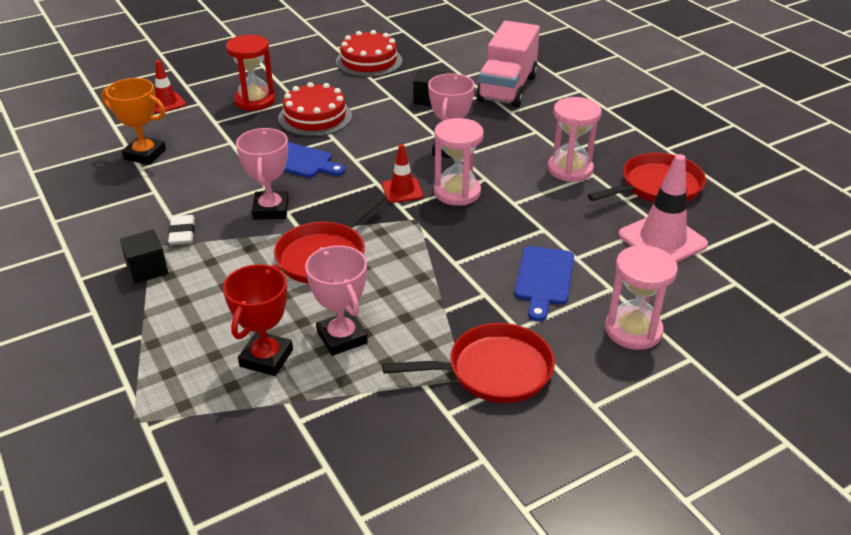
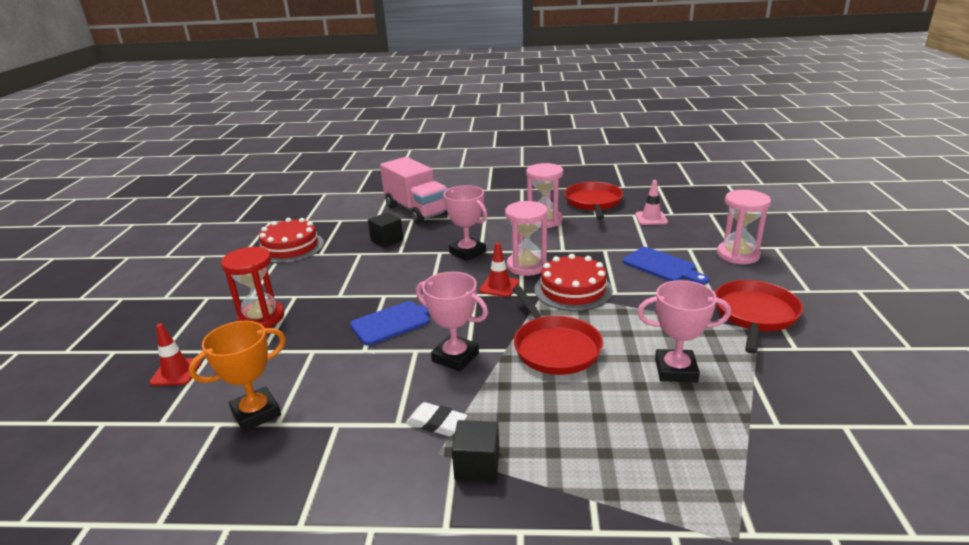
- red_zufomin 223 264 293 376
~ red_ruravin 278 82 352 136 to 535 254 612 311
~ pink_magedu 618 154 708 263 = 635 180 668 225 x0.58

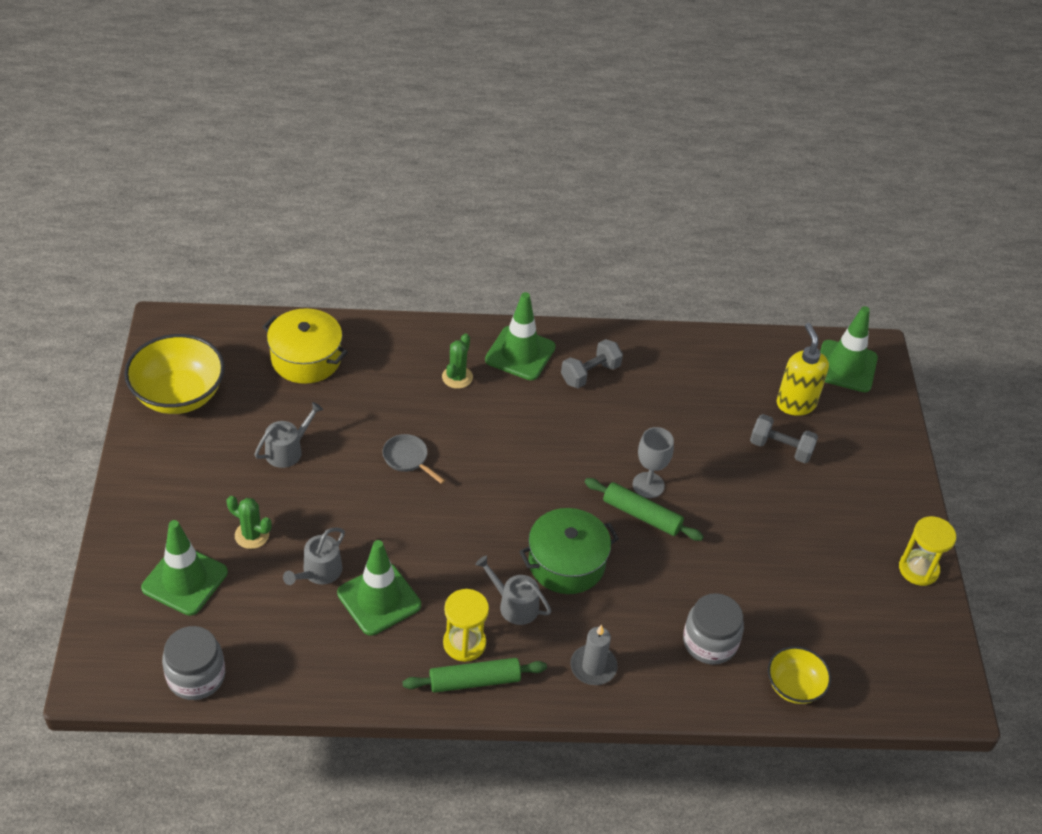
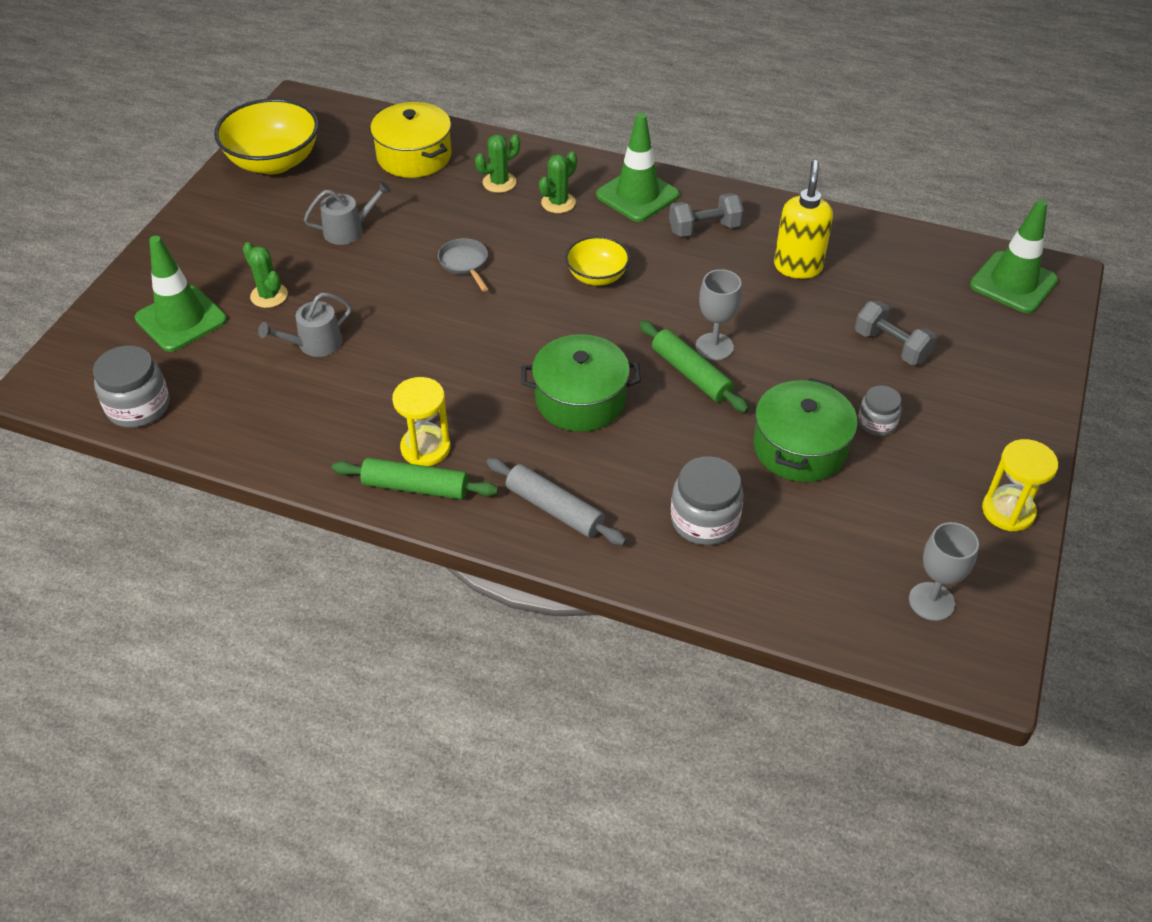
- green_magedu 337 540 421 636
- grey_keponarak 475 556 551 625
+ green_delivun 475 134 520 193
+ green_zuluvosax 753 378 858 482
+ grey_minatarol 858 386 902 436
+ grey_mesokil 909 522 979 621
~ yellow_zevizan 768 646 831 704 to 565 236 630 286
~ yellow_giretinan 777 323 829 416 to 774 160 833 279
~ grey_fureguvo 570 625 618 685 to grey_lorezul 486 458 627 546

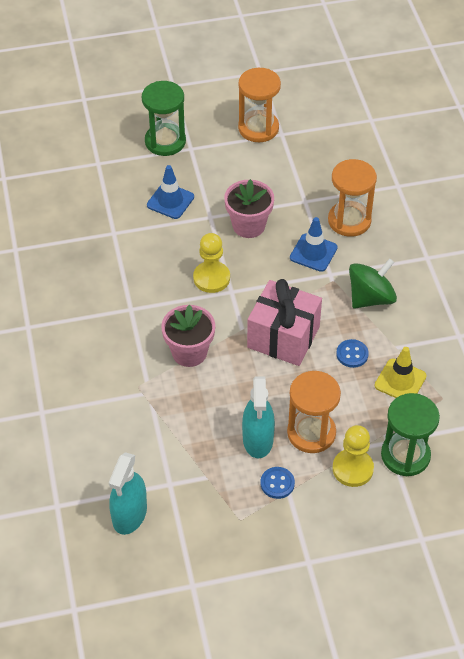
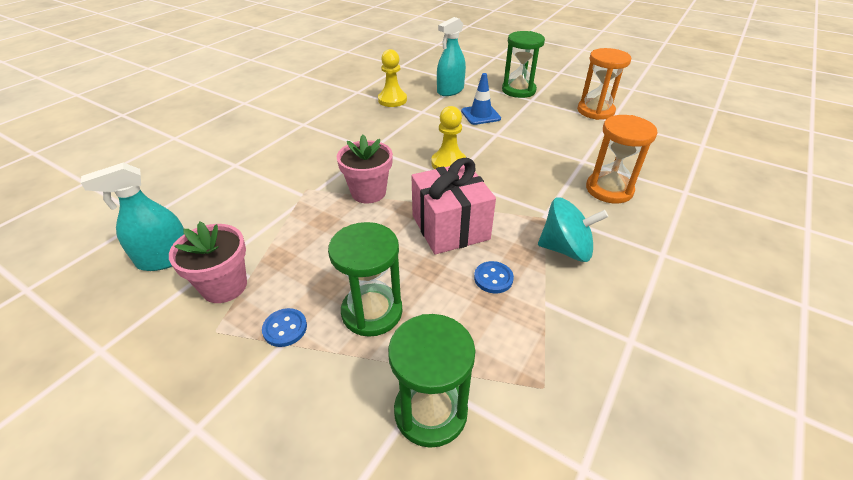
- blue_magedu 290 217 337 272
- yellow_magedu 375 347 427 398
~ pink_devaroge 224 179 274 238 to 169 222 247 303
~ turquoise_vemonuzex 242 376 275 458 to 437 17 466 96
~ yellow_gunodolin 332 425 374 487 to 378 49 407 107
~ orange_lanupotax 287 371 341 453 to green_lanupotax 328 222 402 337
~ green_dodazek 349 258 397 308 to turquoise_dodazek 538 197 608 262

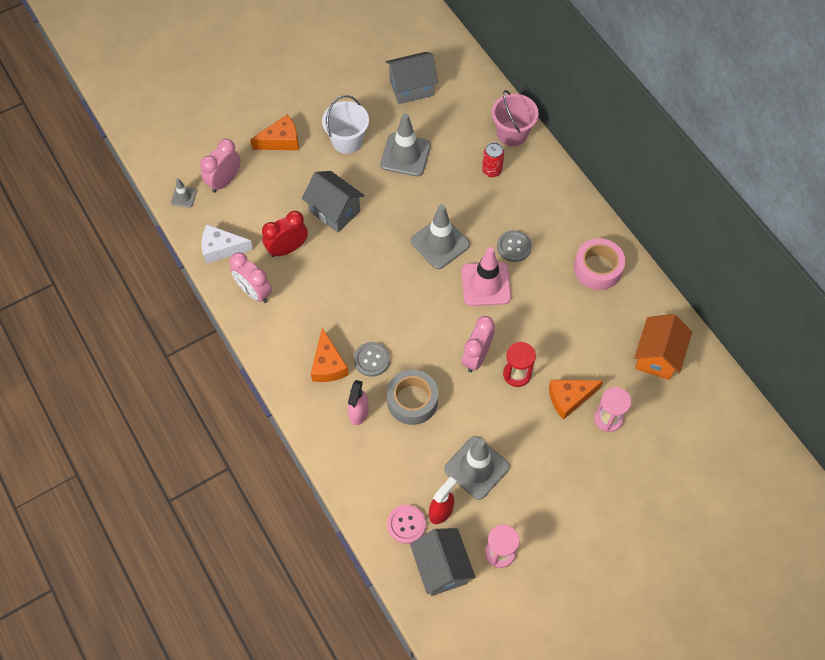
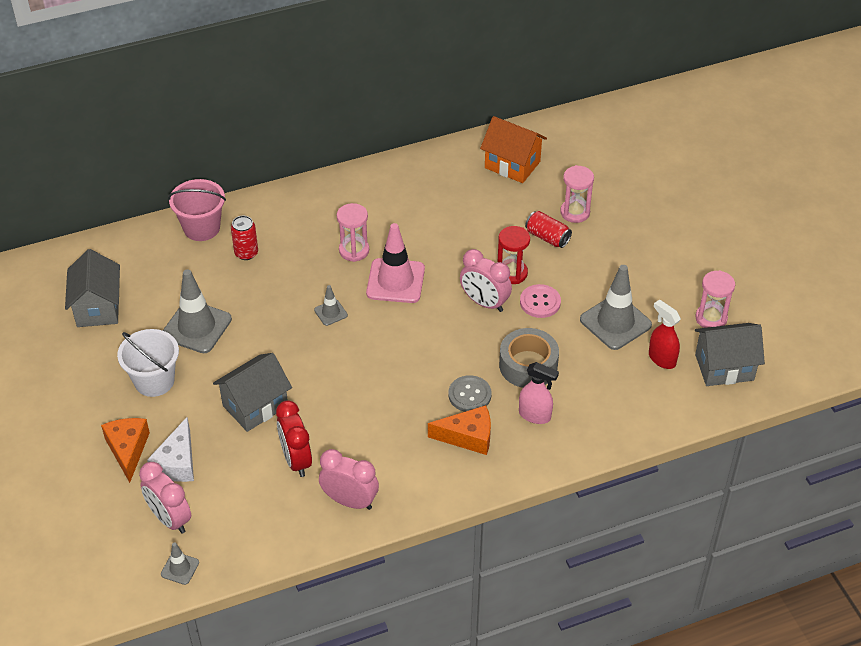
- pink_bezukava 574 238 625 290
~ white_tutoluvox 201 224 253 264 to 147 417 194 482
~ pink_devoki 387 505 426 544 to 520 284 561 318
~ grey_devoki 497 230 532 262 to pink_lanupotax 337 203 369 262
~ orange_tutoluvox 549 380 603 420 to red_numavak 525 211 572 248
~ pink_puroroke 230 252 272 303 = 319 449 379 510 120 degrees counterclockwise
~ grey_magedu 411 204 470 269 = 314 285 348 326 x0.49

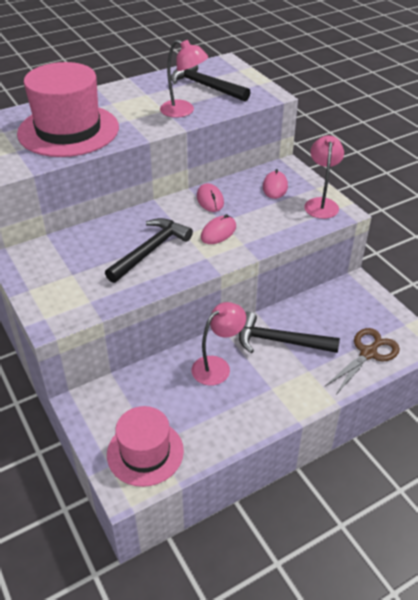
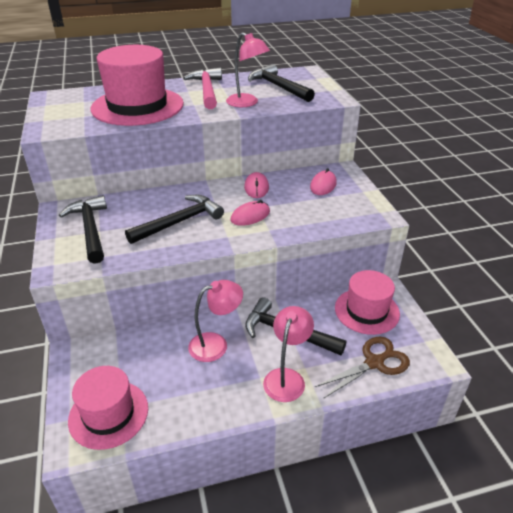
+ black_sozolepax 59 195 107 264
+ pink_sozolepax 183 68 222 109
+ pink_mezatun 335 270 400 335
~ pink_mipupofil 304 135 344 219 to 263 306 314 402

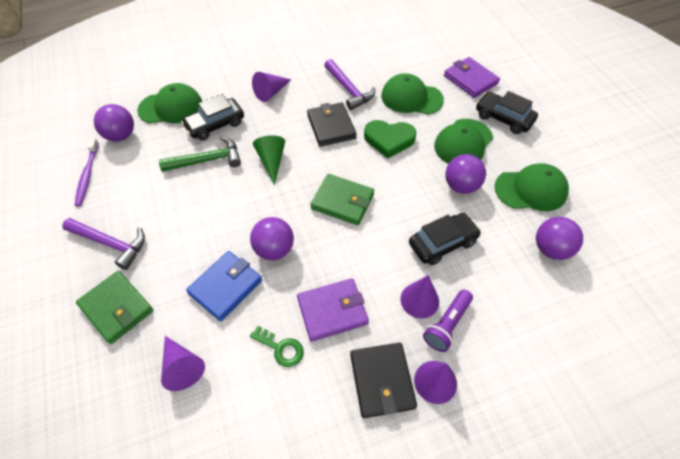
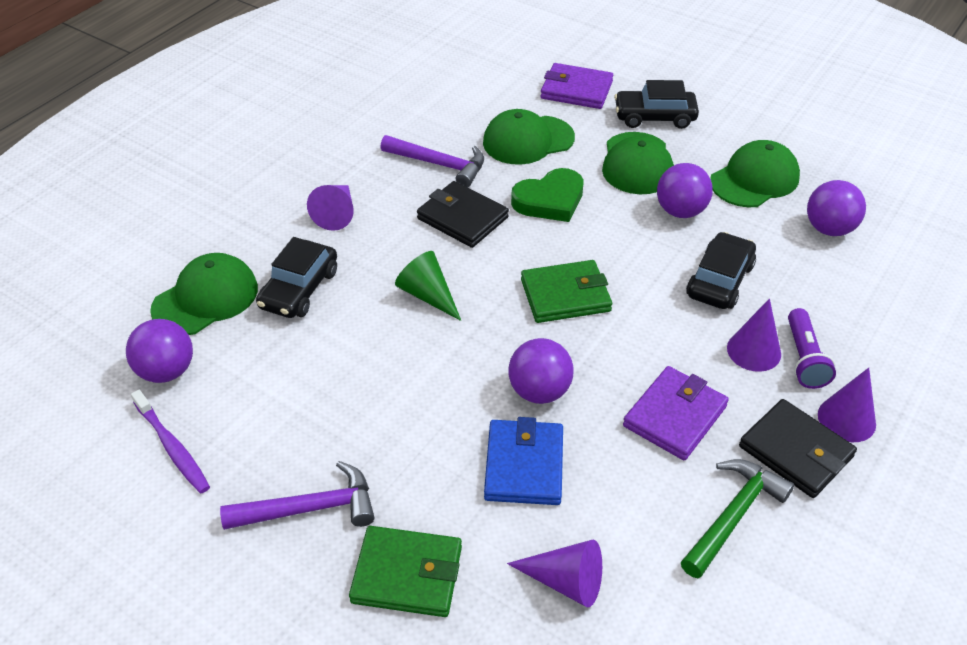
- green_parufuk 250 326 304 367
~ green_sozolepax 159 136 241 172 to 681 459 794 579

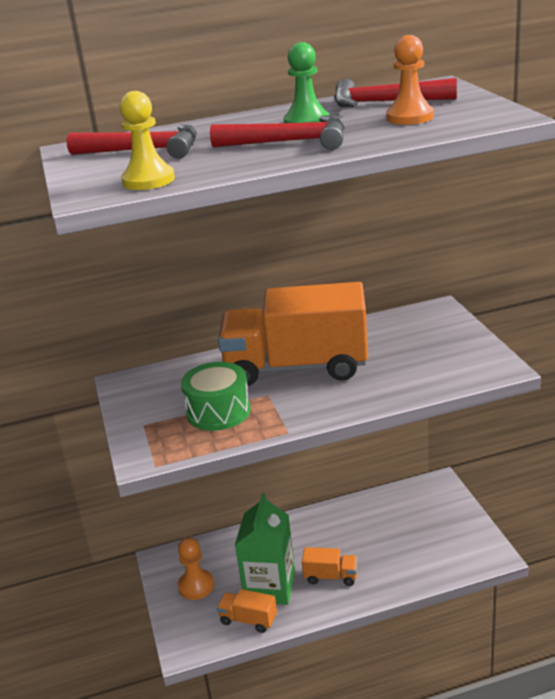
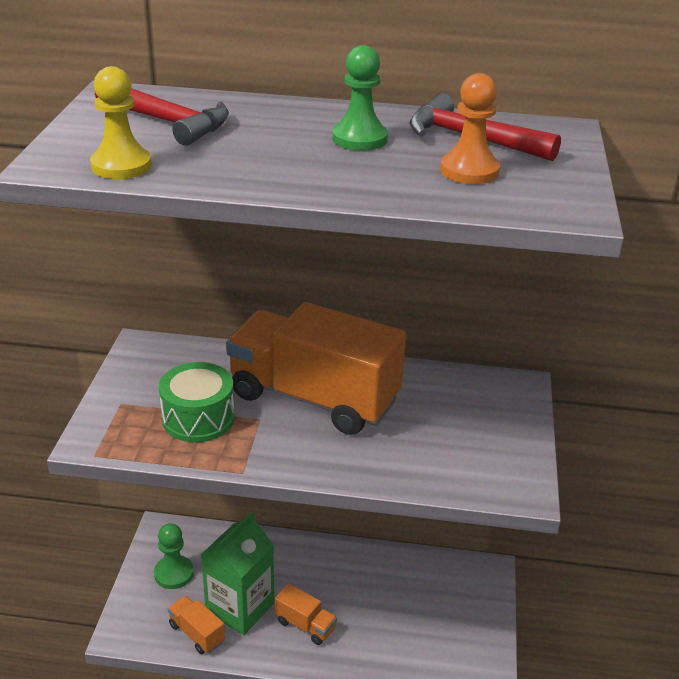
- red_sozolepax 210 116 345 150
~ orange_gunodolin 178 537 214 600 to green_gunodolin 154 523 194 589

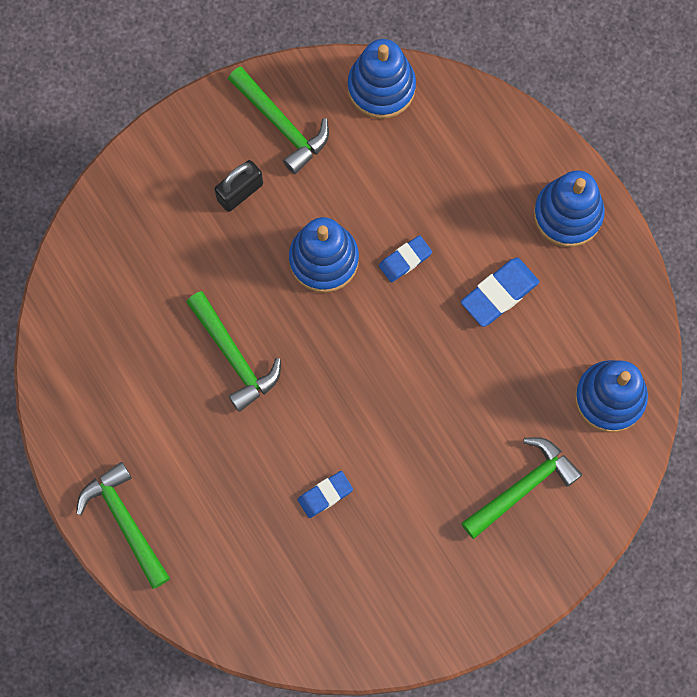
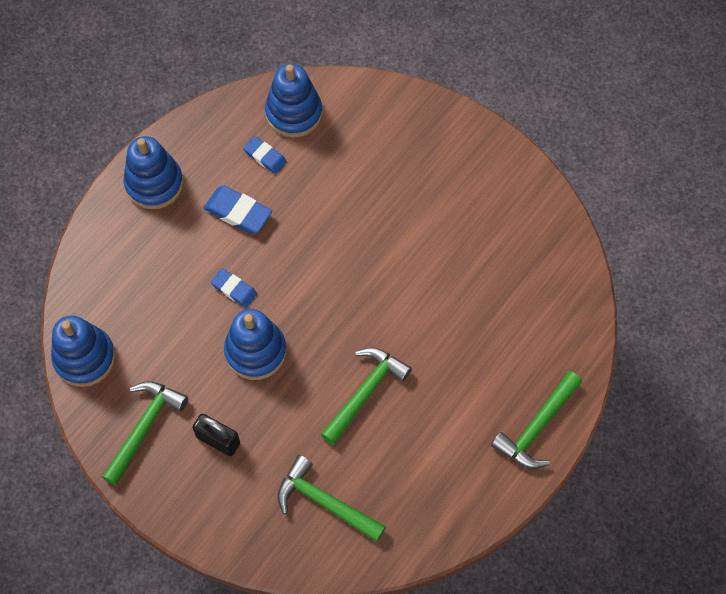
~ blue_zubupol 298 471 353 518 to 243 136 287 174
~ green_sozolepax 461 437 582 539 to 277 455 386 542

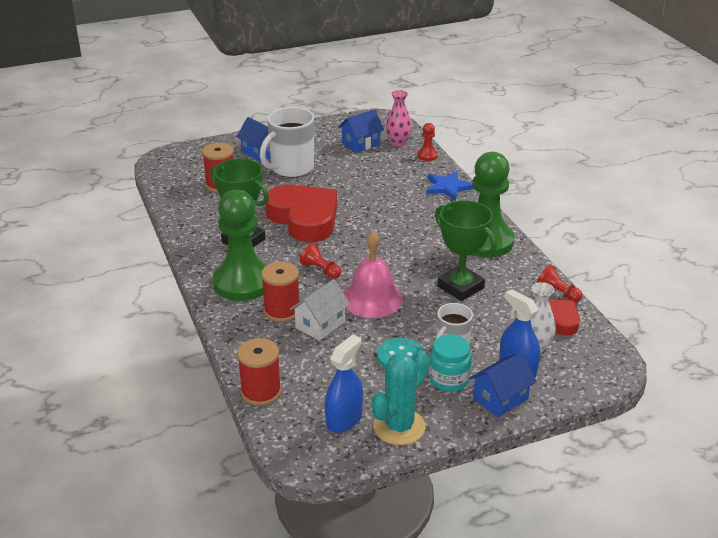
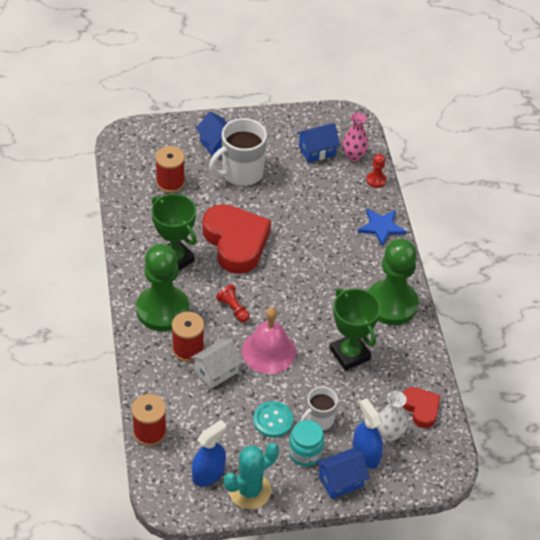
- red_gunodolin 537 265 582 302

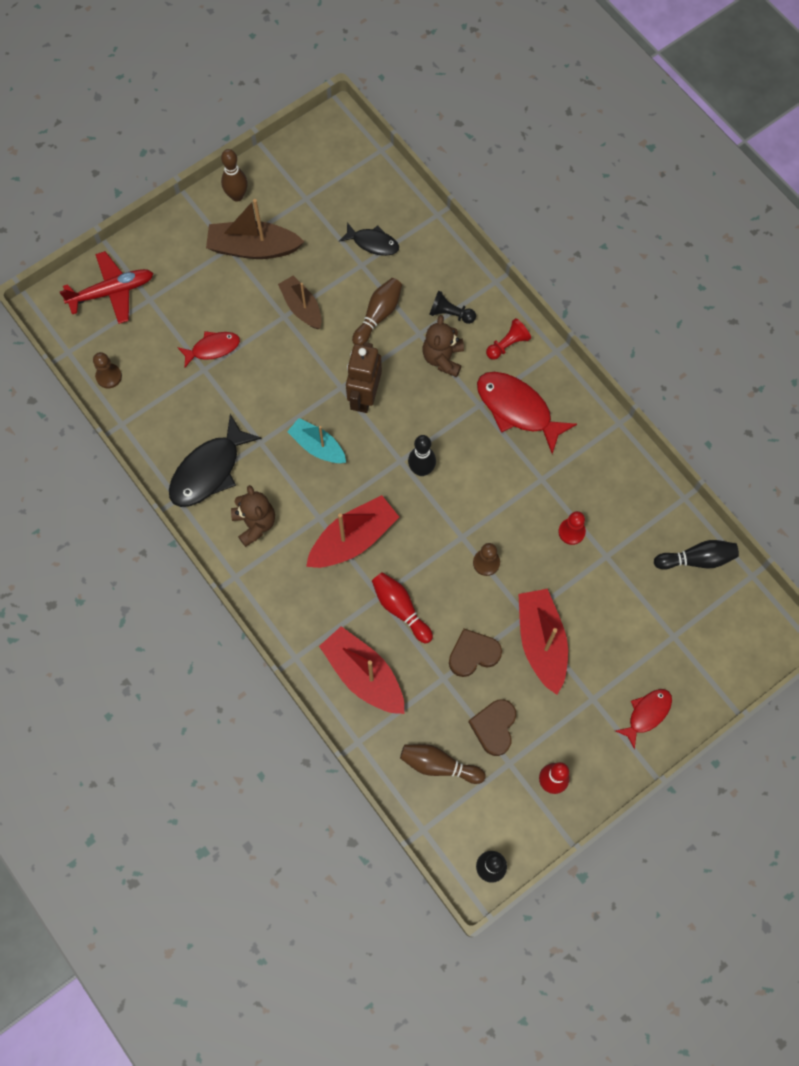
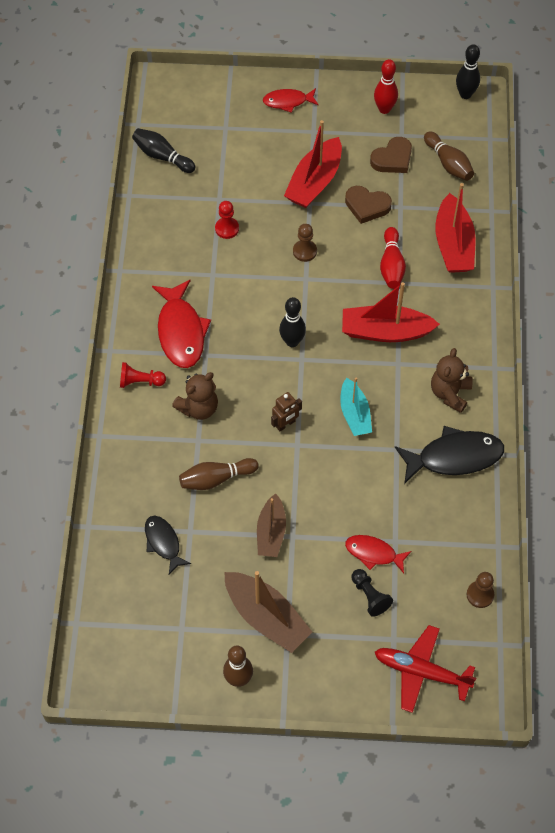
~ black_gunodolin 429 291 476 324 to 351 569 393 617
~ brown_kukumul 346 342 382 413 = 271 392 302 431 x0.57

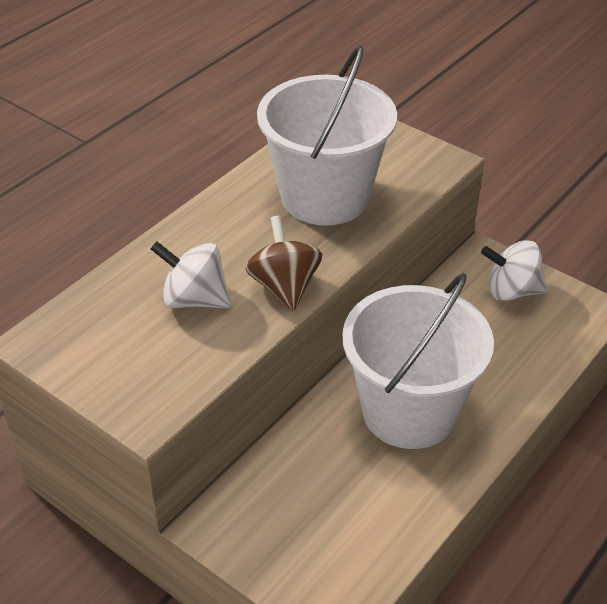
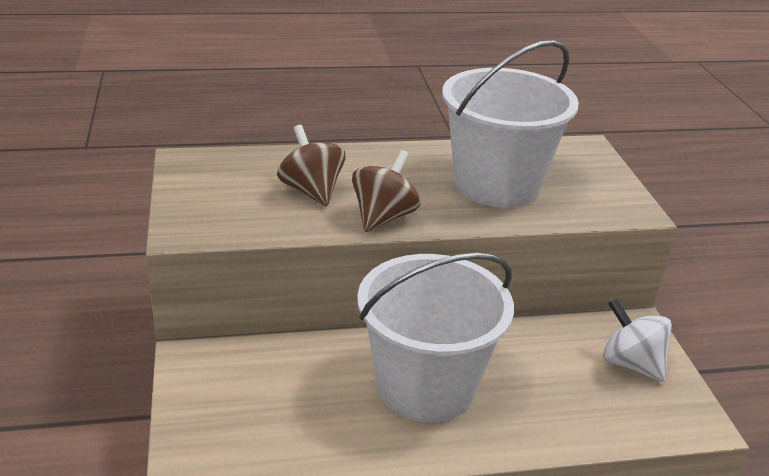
~ white_dodazek 151 241 231 308 to brown_dodazek 277 125 345 206

